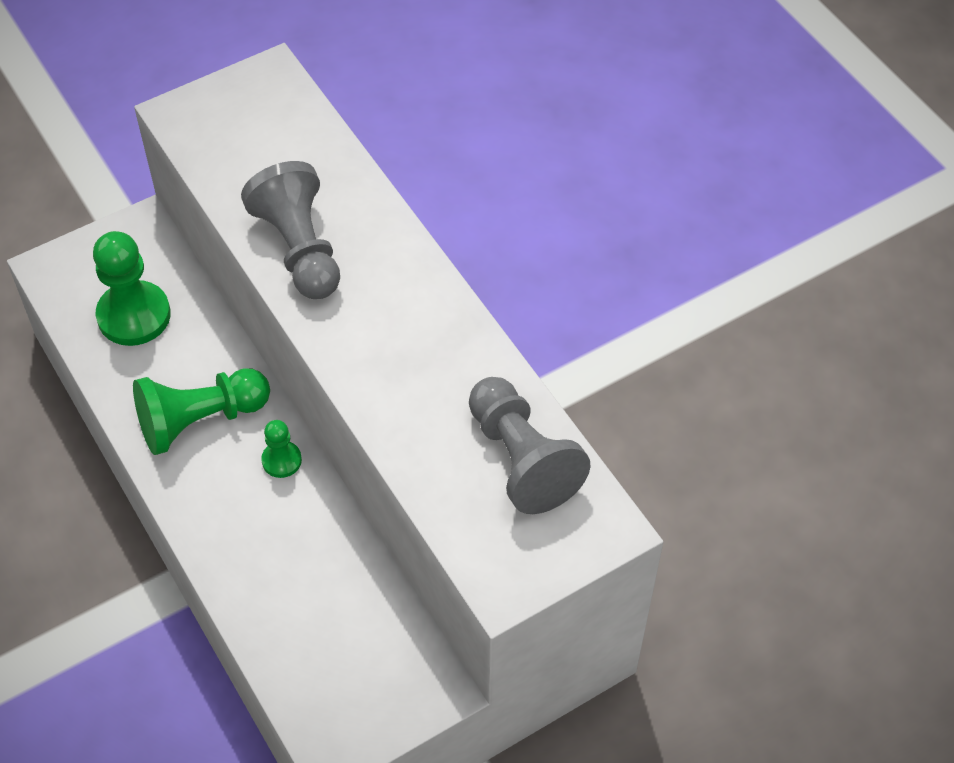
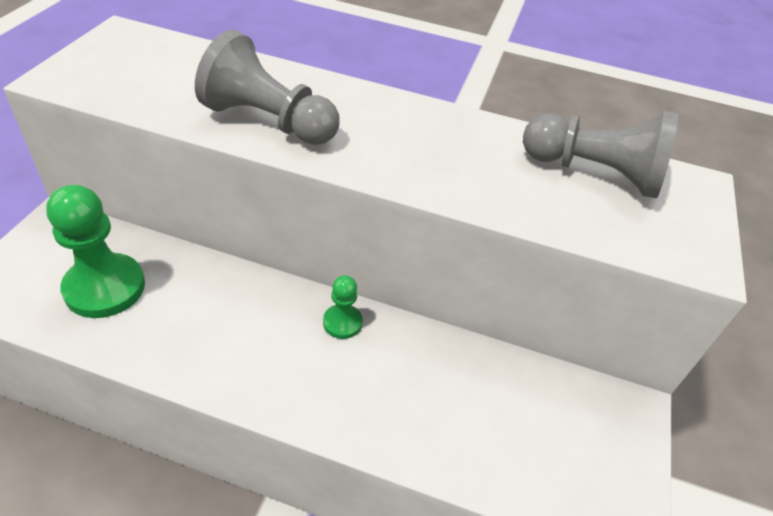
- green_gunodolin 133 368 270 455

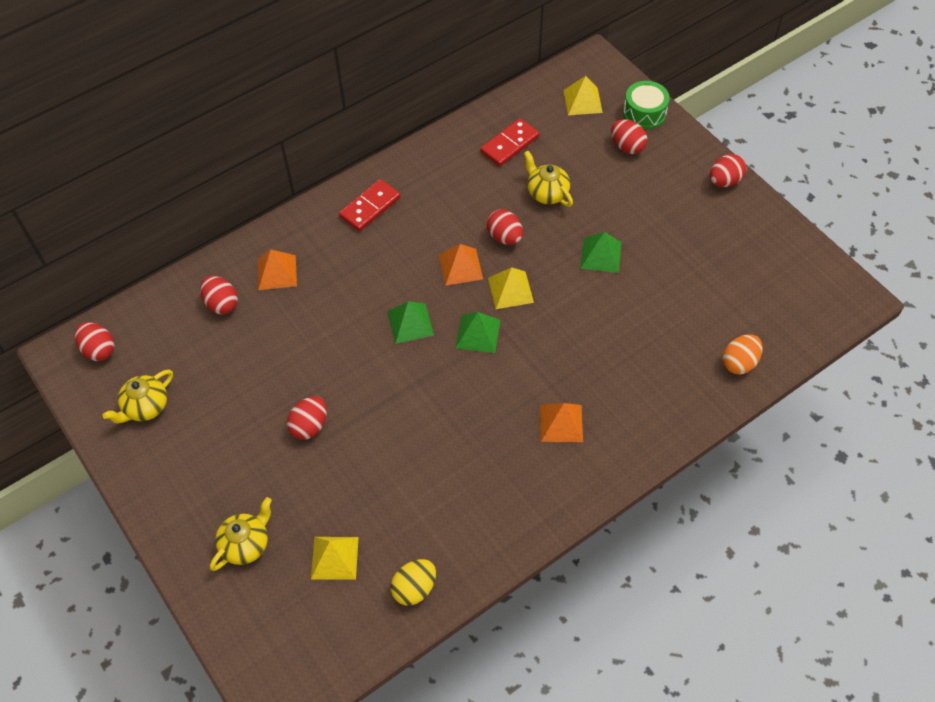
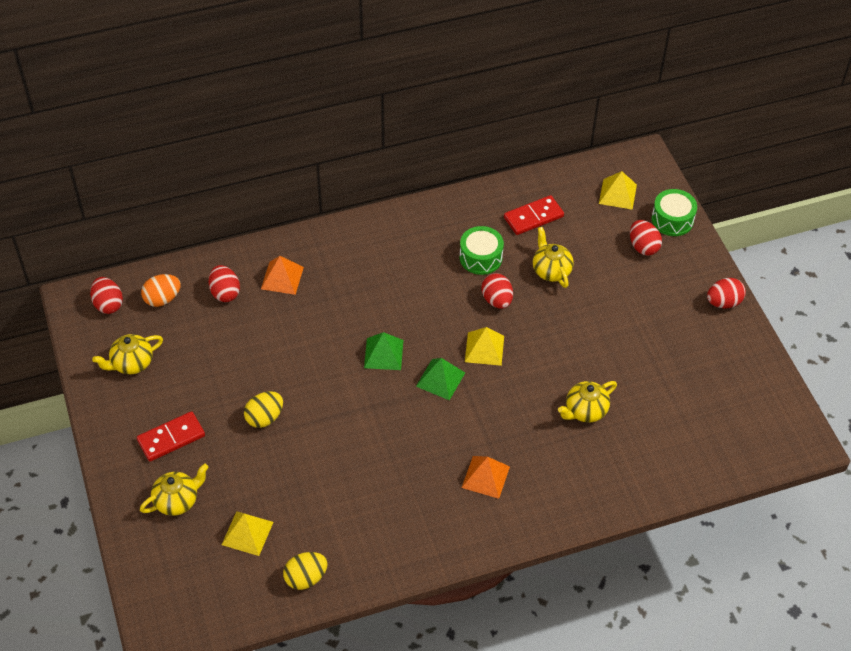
- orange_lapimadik 439 244 483 286
- green_lapimadik 580 232 621 273
+ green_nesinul 460 226 504 275
+ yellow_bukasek 558 381 617 423
~ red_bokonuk 339 179 401 231 to 137 411 205 462
~ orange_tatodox 723 334 763 374 to 141 274 181 307
~ red_tatodox 287 396 327 440 to yellow_tatodox 244 391 283 428

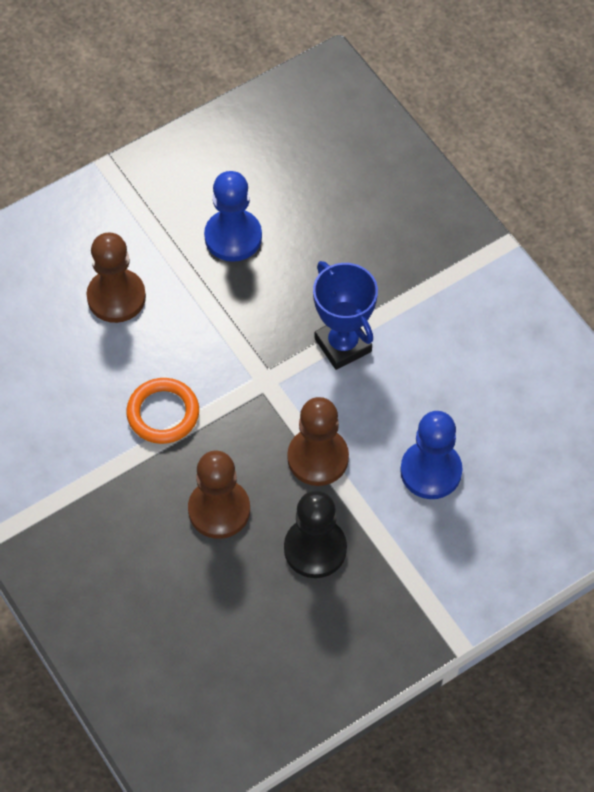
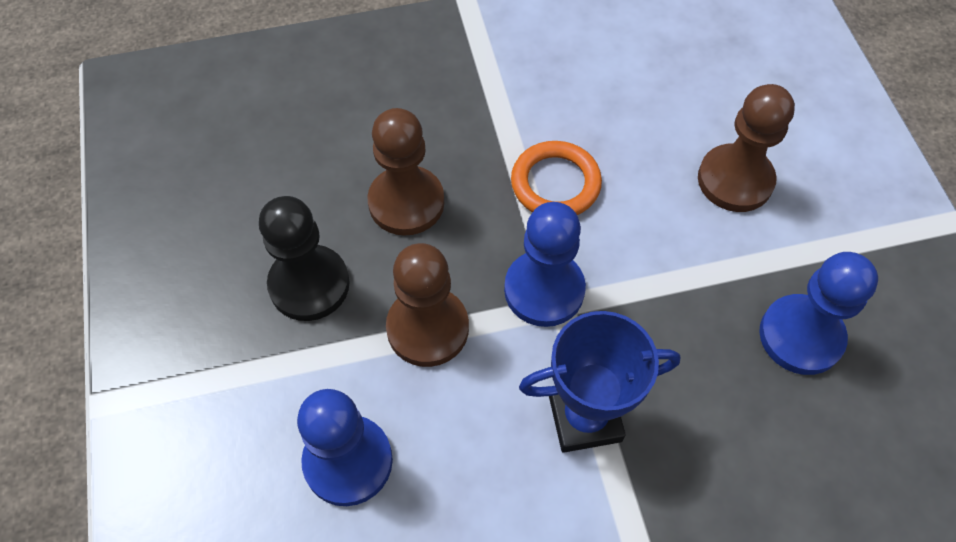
+ blue_gunodolin 504 202 586 327

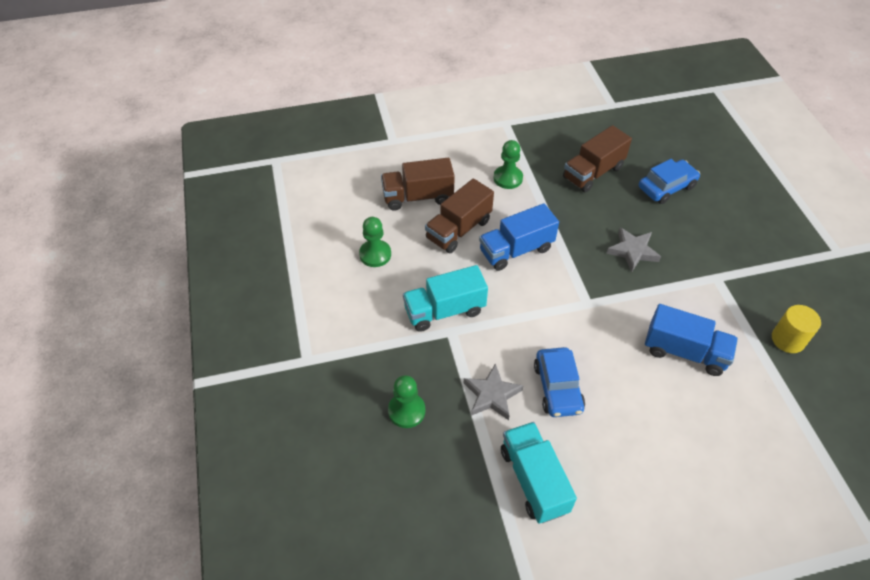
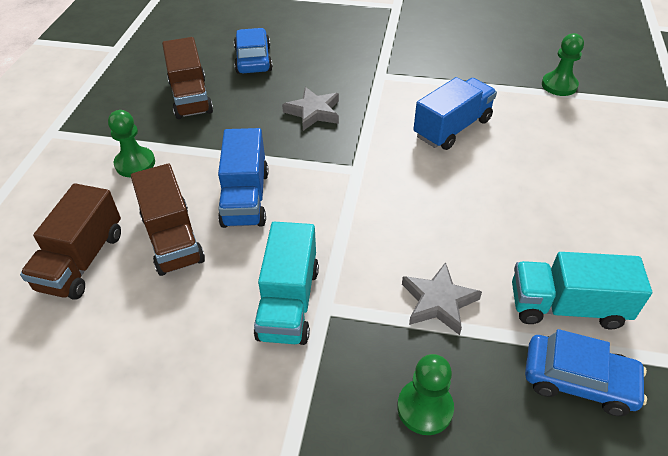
- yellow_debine 772 305 821 353
~ green_gunodolin 359 217 391 267 to 542 33 584 96
~ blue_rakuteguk 534 347 585 417 to 525 329 647 416

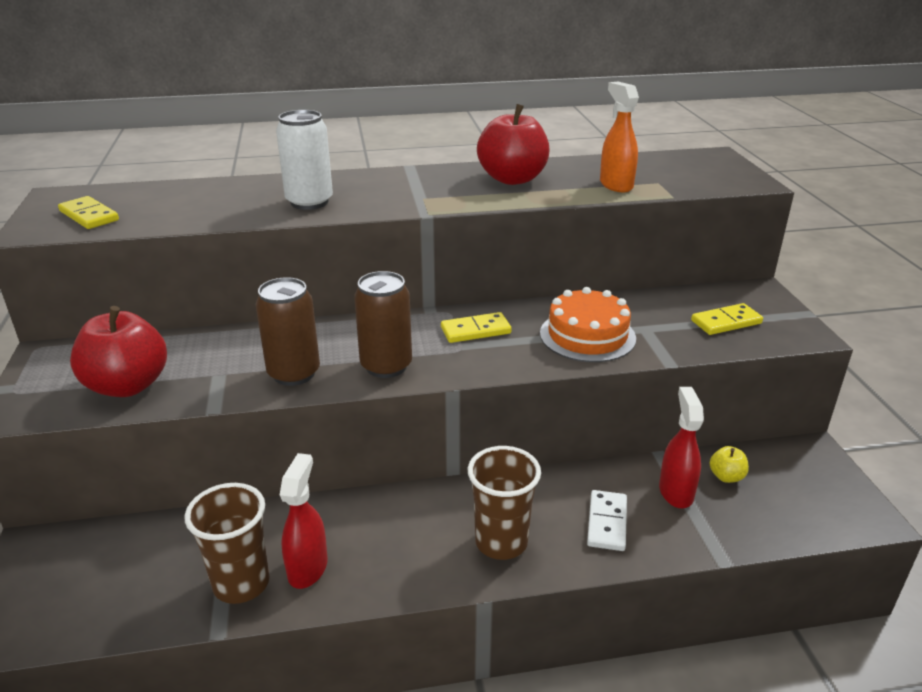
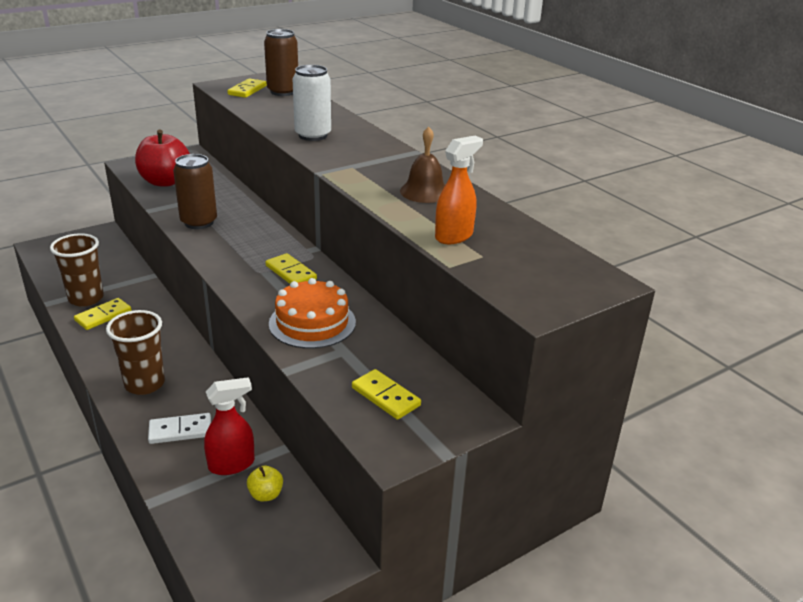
~ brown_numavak 354 271 412 378 to 264 29 298 96
~ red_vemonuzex 280 453 328 589 to yellow_bokonuk 74 298 131 330
~ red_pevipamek 477 104 549 185 to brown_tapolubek 400 127 445 203

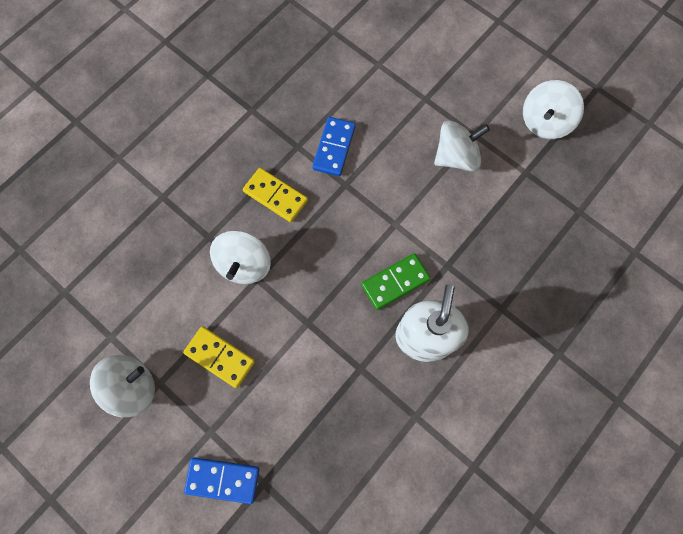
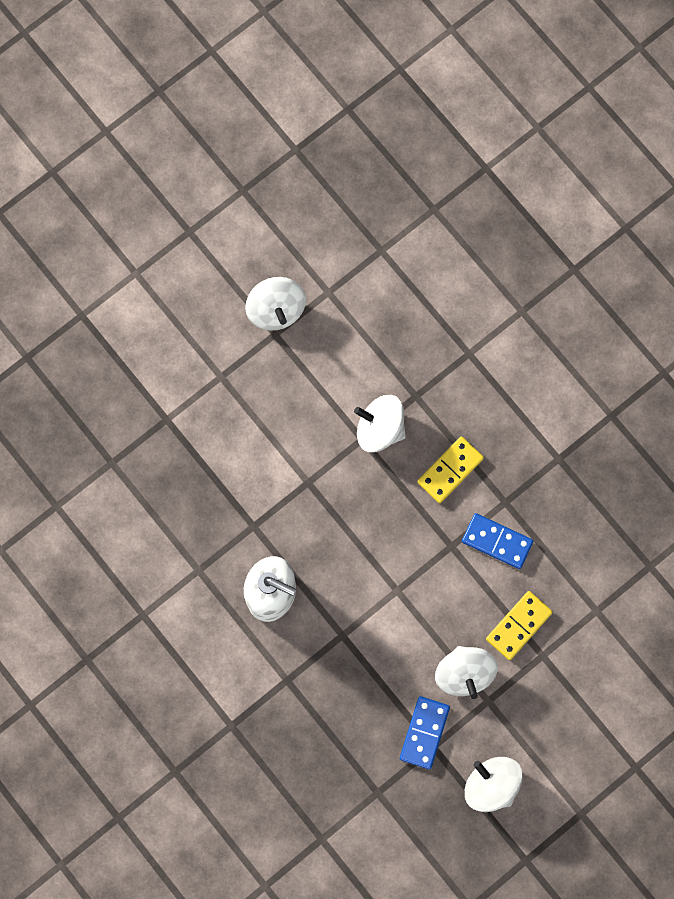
- green_bokonuk 361 253 431 310
~ yellow_bokonuk 183 326 255 388 to 486 591 553 660
~ blue_bokonuk 184 457 259 504 to 400 696 450 769

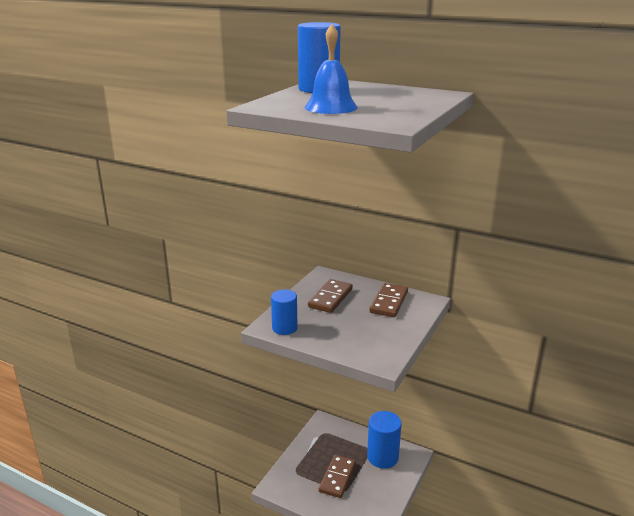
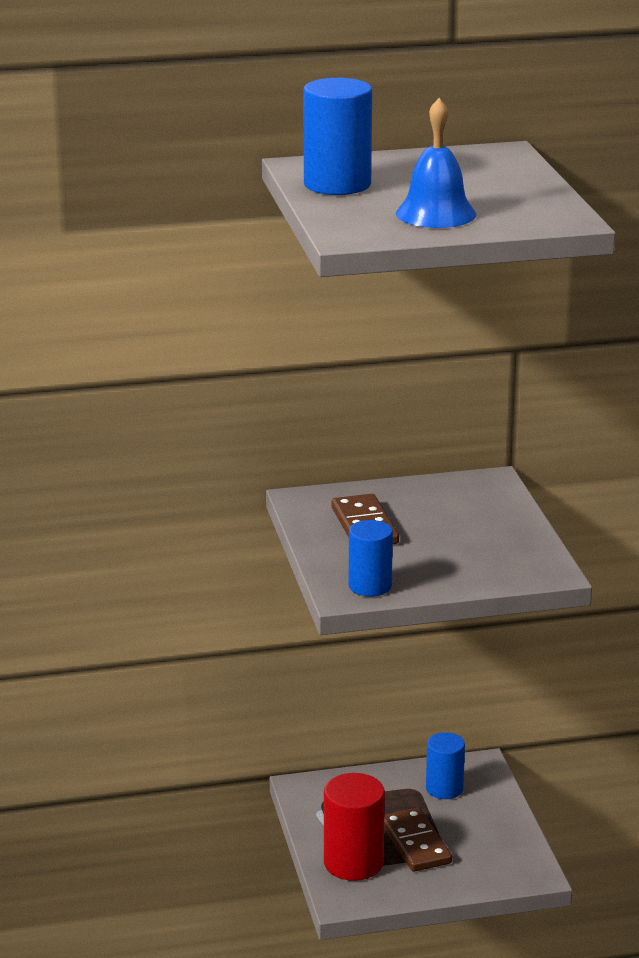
- brown_bokonuk 369 283 408 317
+ red_debine 324 773 385 881
~ blue_debine 367 411 402 469 = 426 732 465 799 x0.66

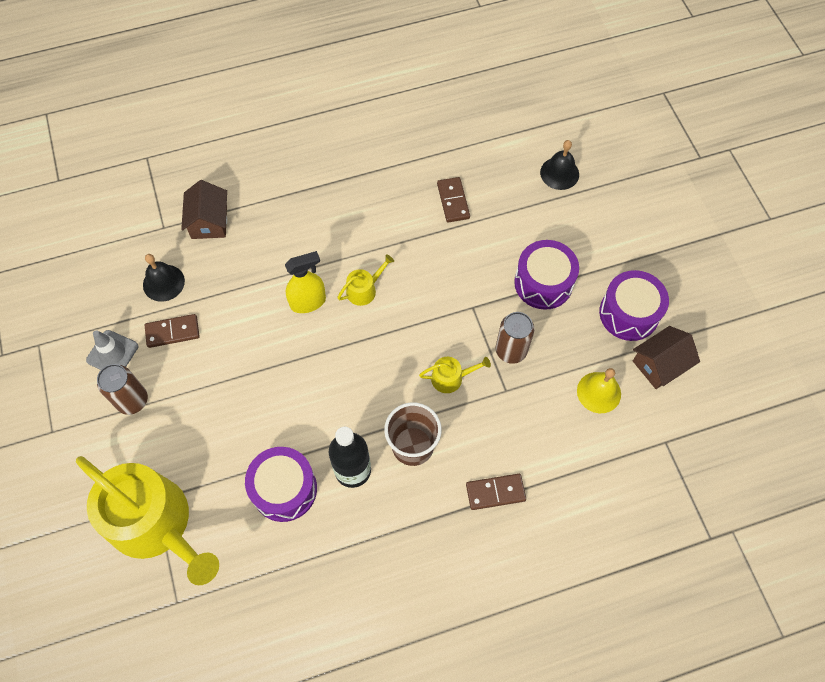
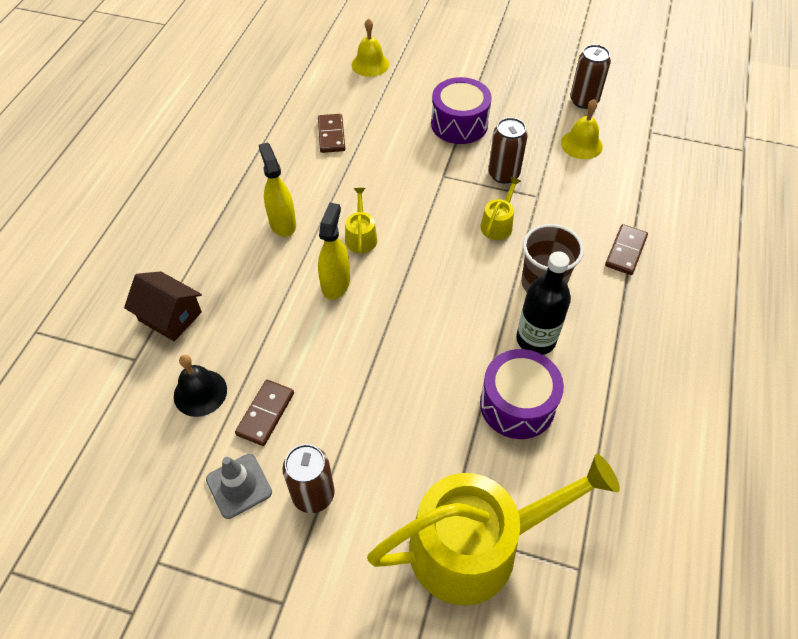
- purple_nesinul 599 270 669 341
+ yellow_vemonuzex 259 142 296 237
~ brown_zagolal 633 326 700 389 to brown_numavak 570 45 611 109
~ black_tapolubek 540 140 579 190 to yellow_tapolubek 352 18 389 77
~ brown_bokonuk 437 177 470 222 = 318 114 345 153 60 degrees clockwise

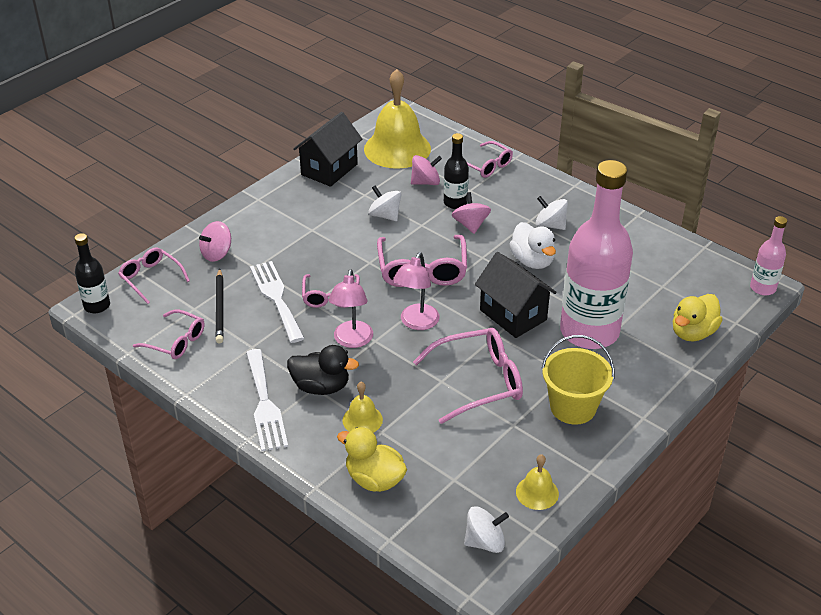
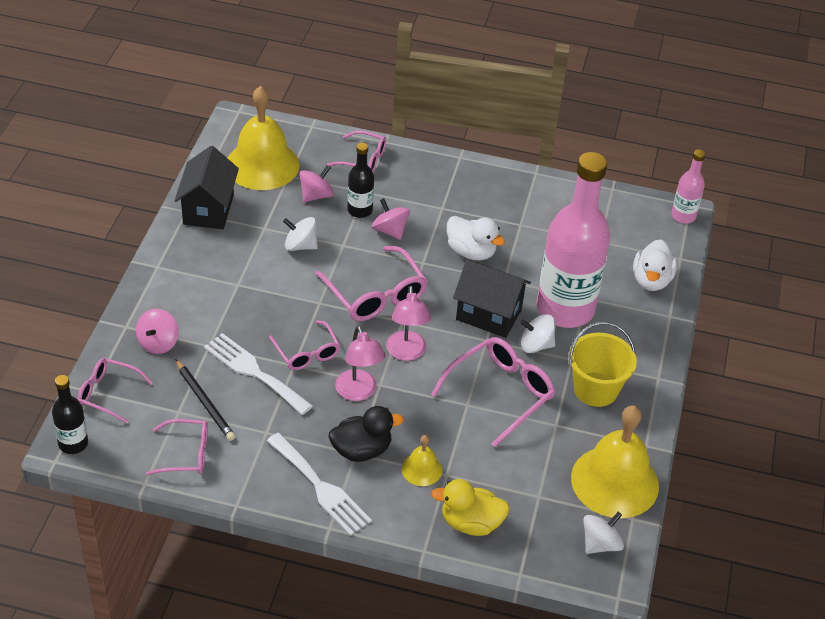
~ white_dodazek 535 196 568 230 to 521 314 555 353
~ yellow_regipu 673 294 723 341 to white_regipu 633 240 677 291
~ yellow_tapolubek 516 454 559 510 = 571 406 659 518 x2.16

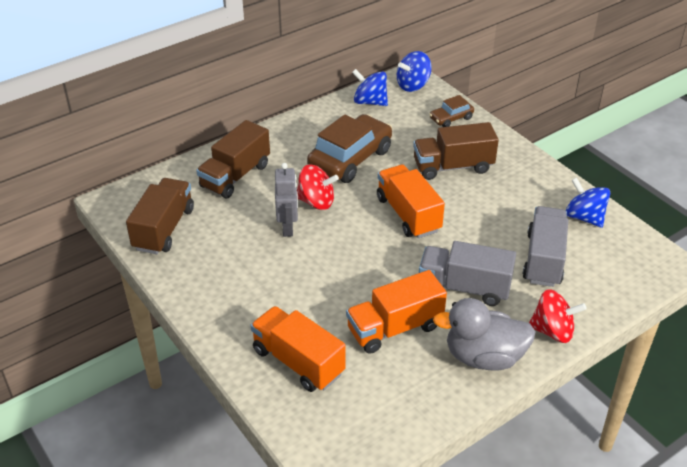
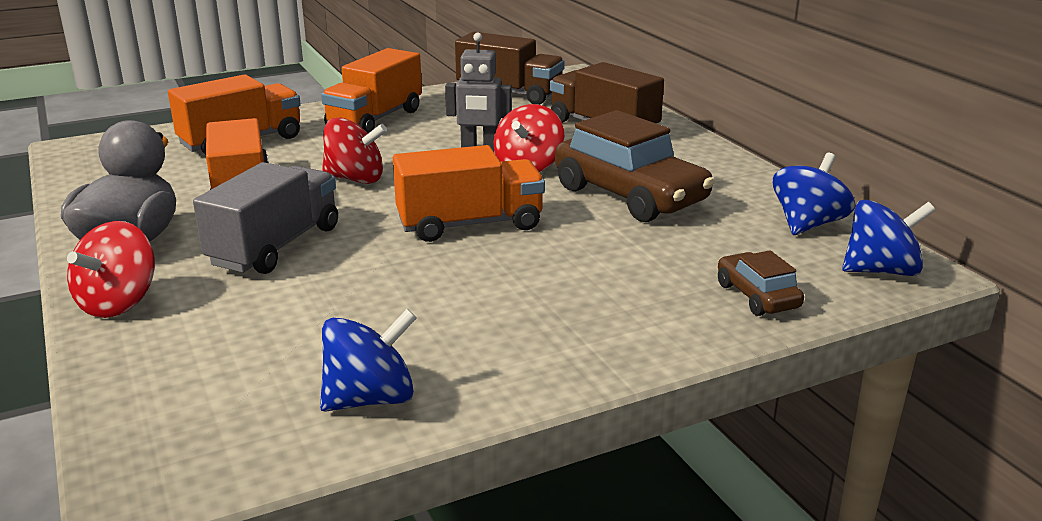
- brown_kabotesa 413 122 499 180
- grey_kabotesa 523 206 568 287
+ orange_kabotesa 321 48 422 133
+ red_dodazek 322 117 387 184
~ blue_dodazek 397 51 432 92 = 842 200 936 276 105 degrees clockwise

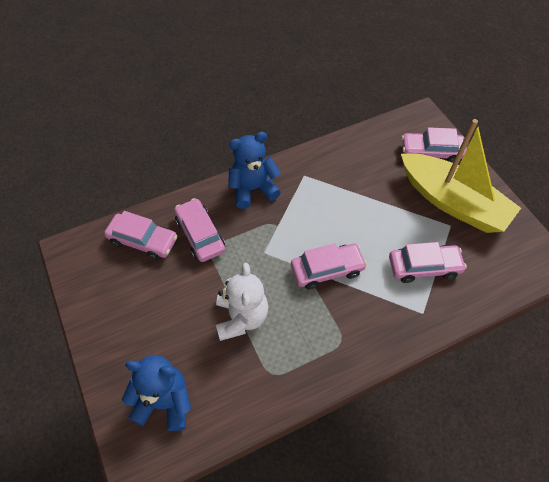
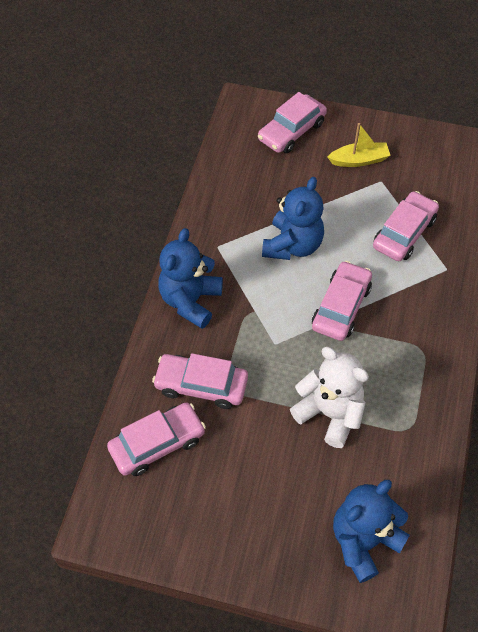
+ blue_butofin 262 177 324 260
~ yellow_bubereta 401 119 521 233 = 328 123 391 167 x0.43

